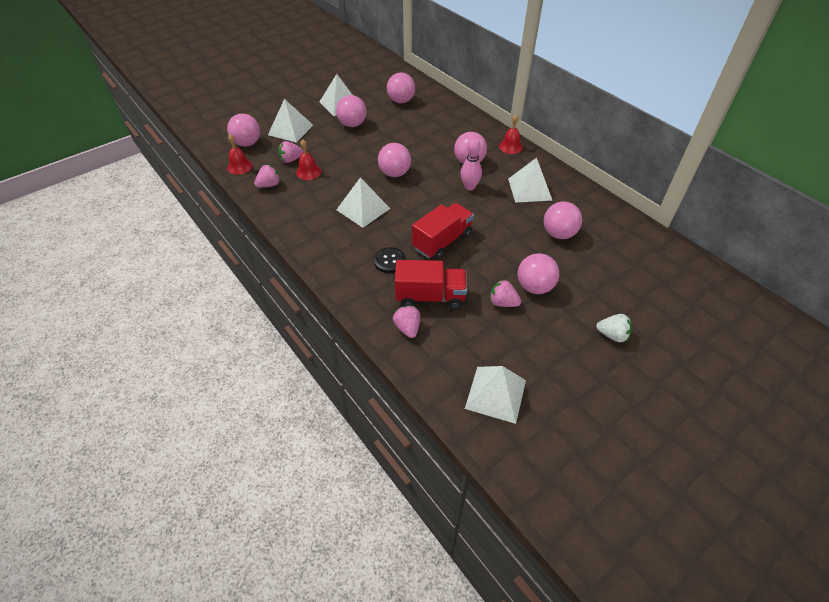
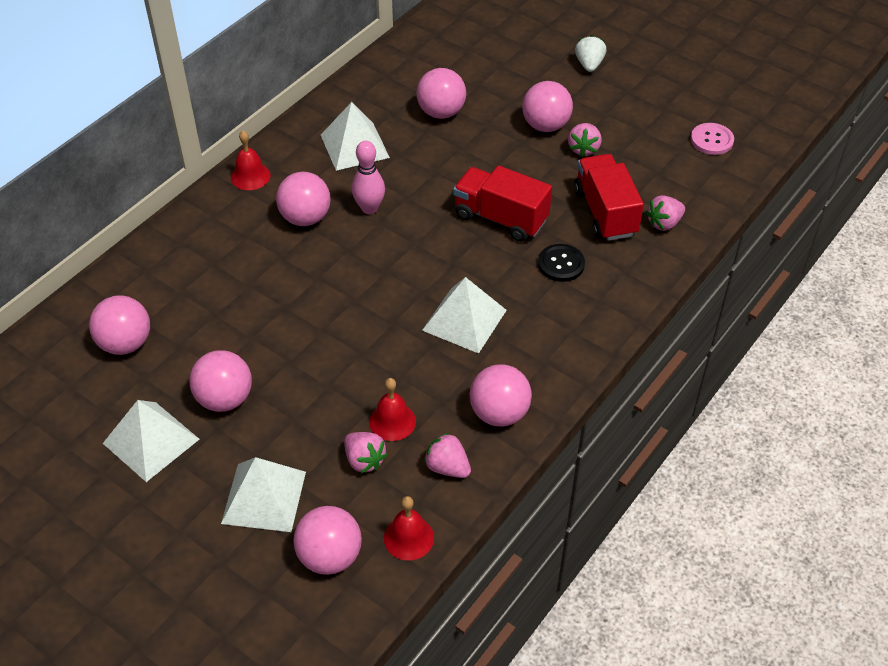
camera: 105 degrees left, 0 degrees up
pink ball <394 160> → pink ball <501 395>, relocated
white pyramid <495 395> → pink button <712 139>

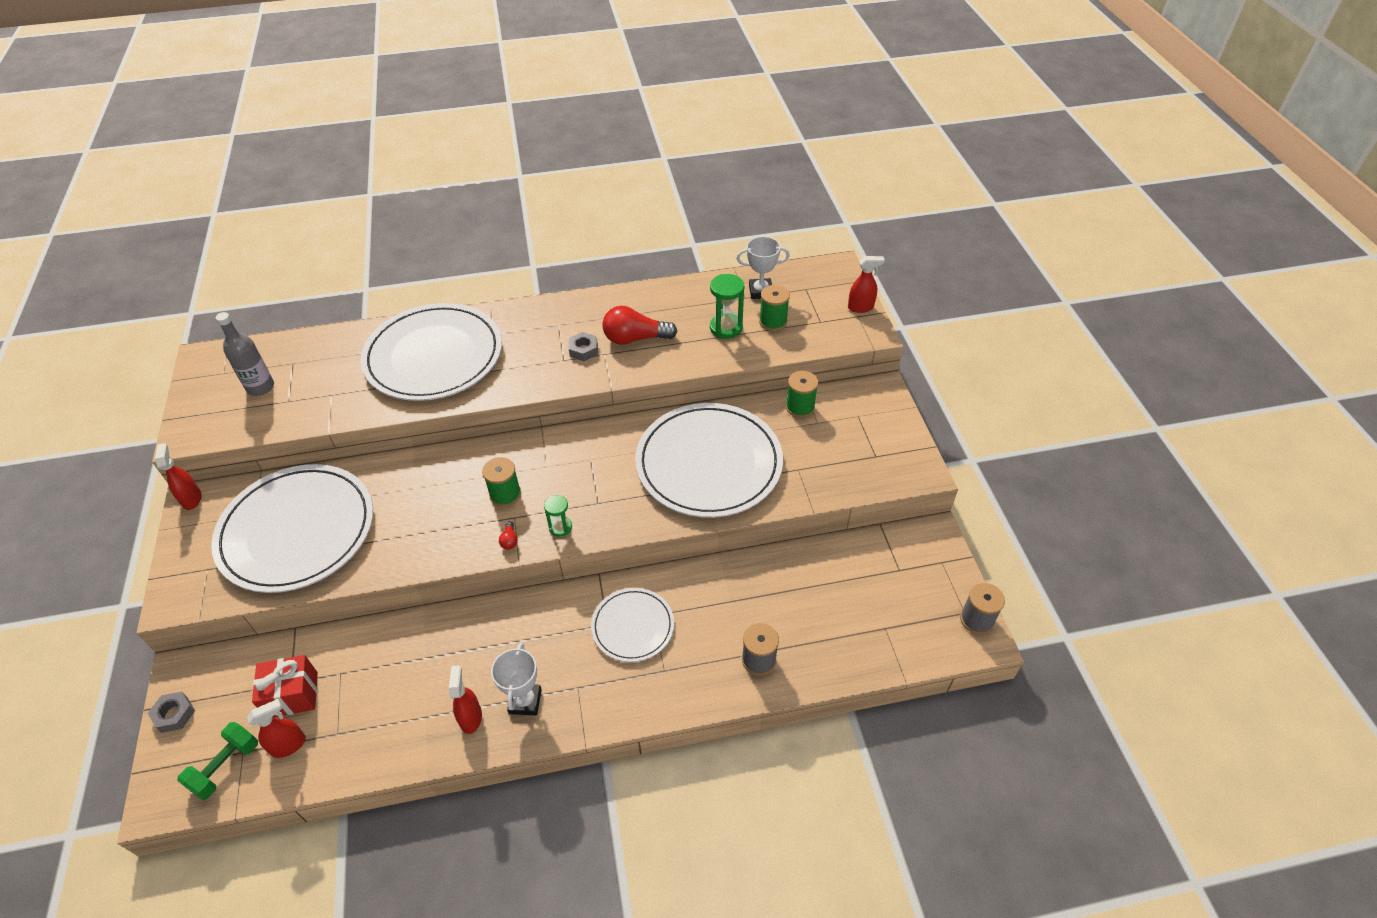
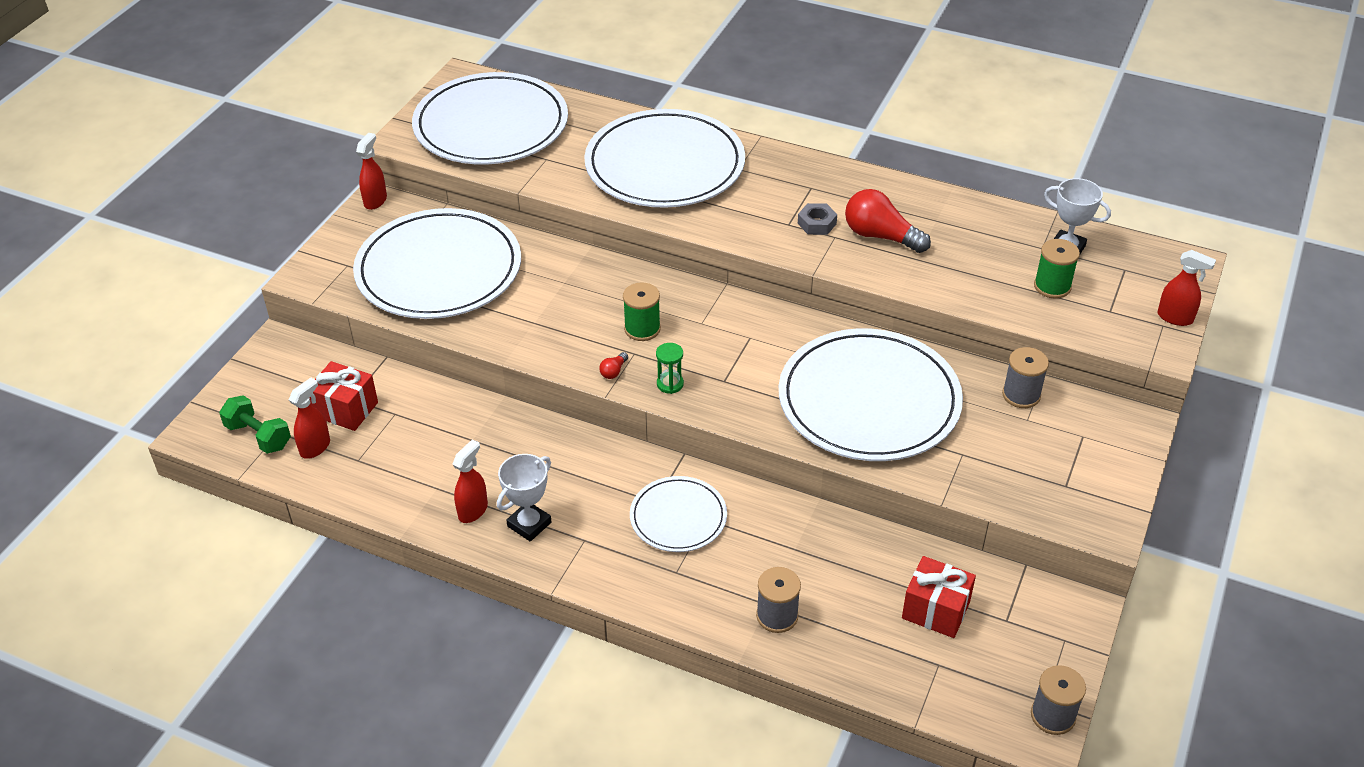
camera: 35 degrees right, 5 degrees down
green dumbbell <217 761> → green dumbbell <255 424>, 60 degrees clockwise
red spray bottle <276 728> → red spray bottle <309 418>, 60 degrees counterclockwise
grey bottle <245 354> → white plate <490 118>
- → red gift <939 597>
green spool <802 394> → grey spool <1025 377>
grey nut <171 712> → -
green hourglass <727 306> → -

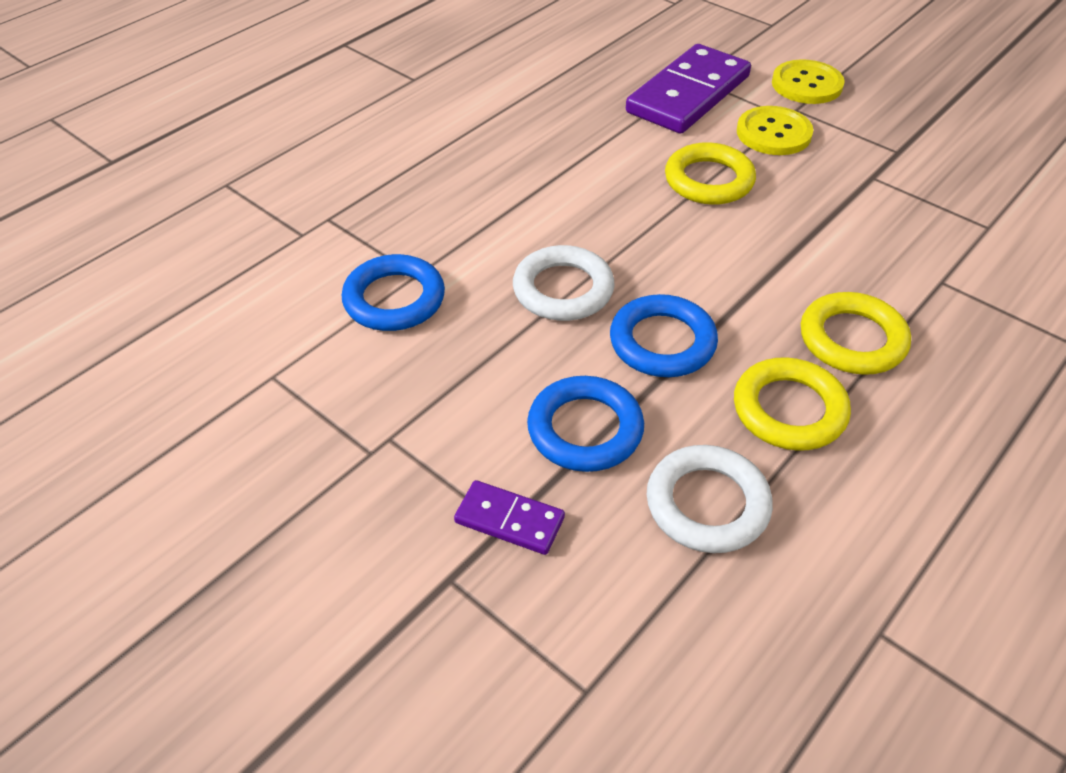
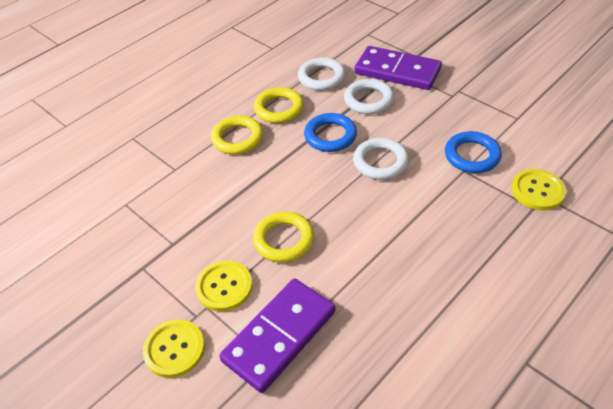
camera: 175 degrees left, 0 degrees up
blue ring <585 424> → white ring <369 96>
purple domino <509 517> → purple domino <398 68>, x2.07
- → yellow button <538 189>

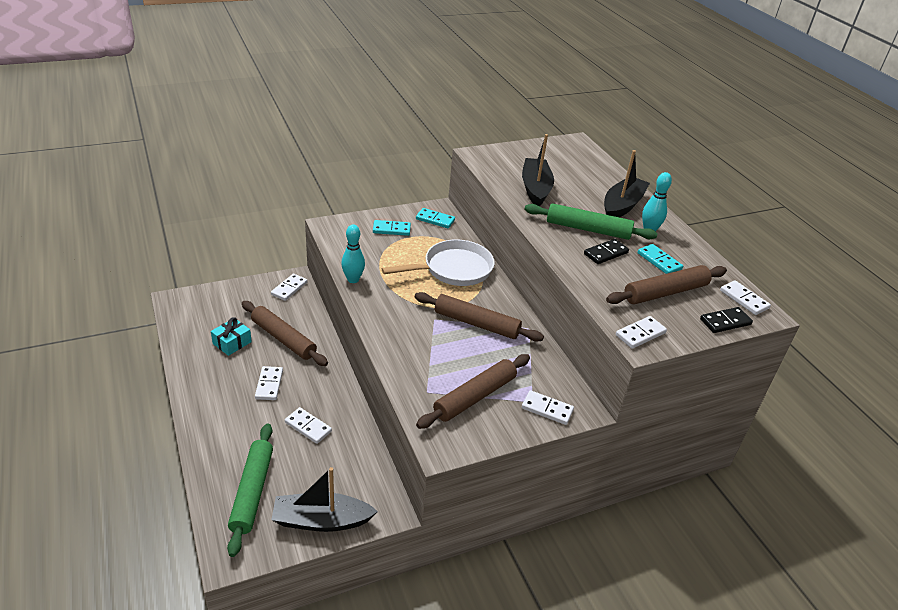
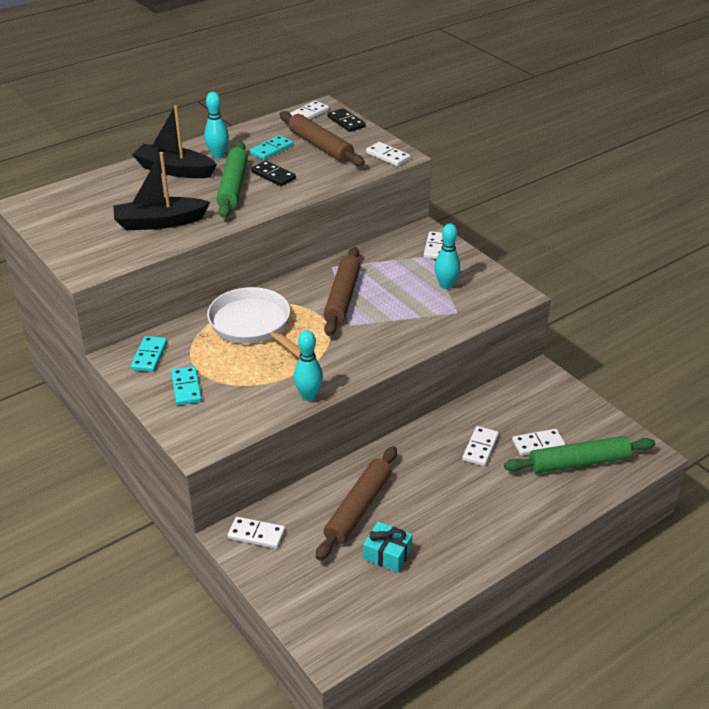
camera: 100 degrees left, 0 degrees up
brown rolling pin <473 391> → turquoise bowling pin <447 256>
white domino <269 383> → white domino <539 442>, relocated
black boat <324 499> → -

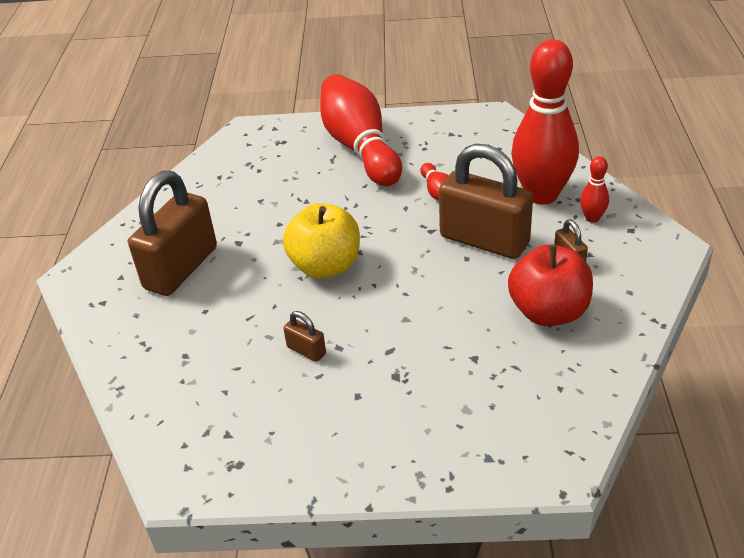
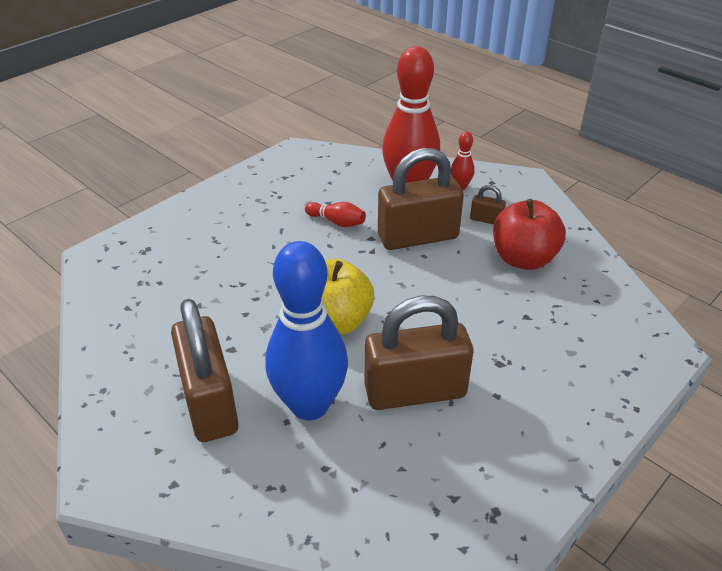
camera: 50 degrees left, 0 degrees up
- → blue bowling pin <306 330>
brown padlock <304 336> → brown padlock <418 353>, x2.39
red bowling pin <361 130> → -

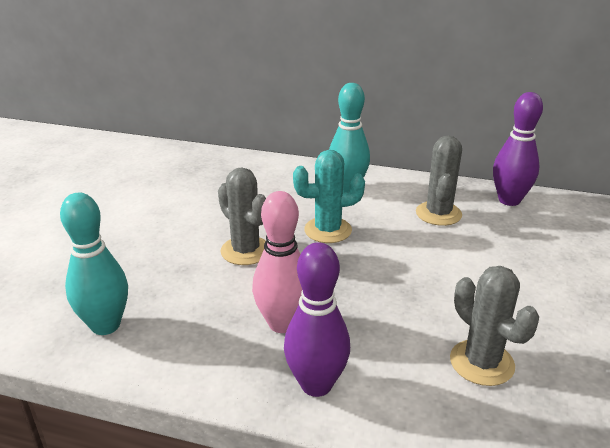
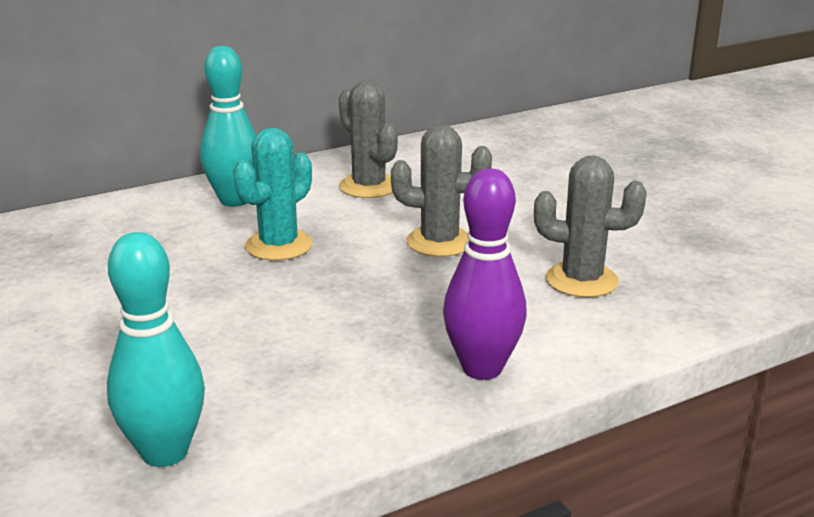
camera: 45 degrees left, 5 degrees down
grey cactus <242 216> → grey cactus <441 191>, relocated
pink bowling pin <277 262> → -
purple bowling pin <518 149> → -

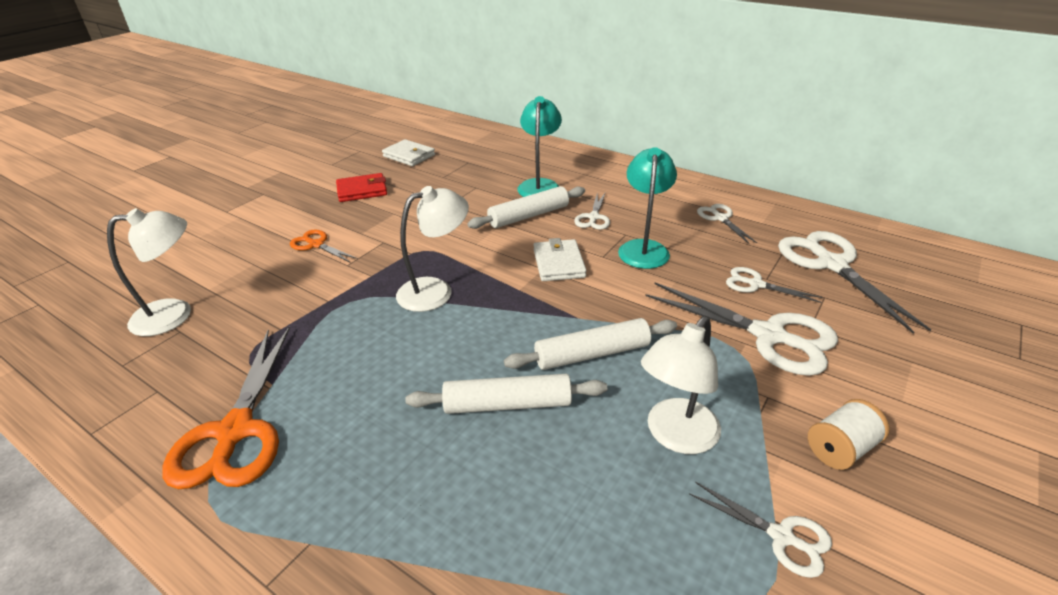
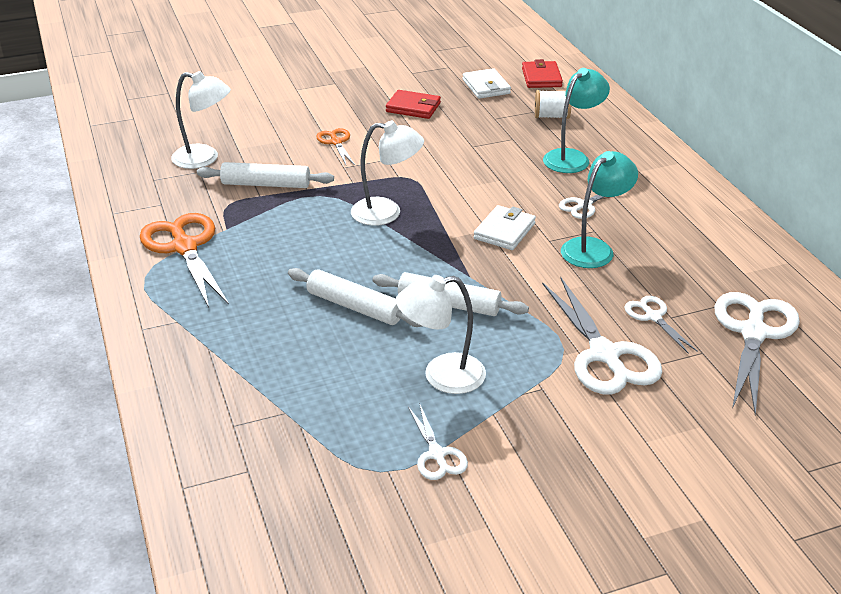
camera: 35 degrees right, 0 degrees up
orange scissors <226 408> → orange scissors <184 260>, 120 degrees clockwise
white rolling pin <526 207> → white rolling pin <265 175>, relocated
- → red wallet <542 73>
white spool <849 434> → white spool <553 104>, relocated
white scissors <727 224> → -

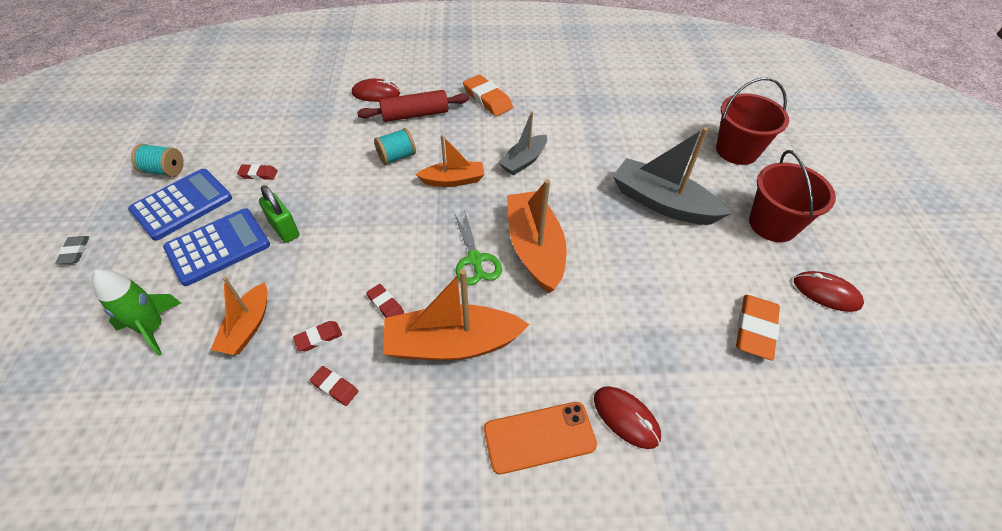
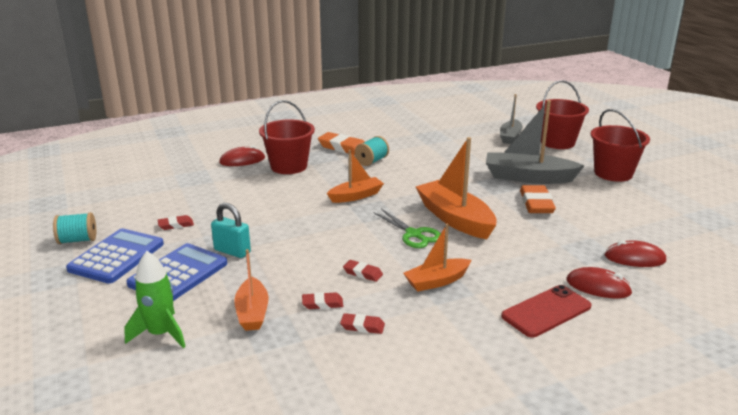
camera: 20 degrees left, 25 degrees down
green padlock <279 214> → turquoise padlock <231 230>
red rolling pin <413 106> → red bucket <287 137>
red eraser <317 336> → red eraser <322 300>, 45 degrees clockwise
turquoise spool <395 146> → turquoise spool <372 151>, relocated
orange boat <456 314> → orange boat <437 258>, x0.60
grey boat <522 143> → grey boat <511 119>, relocated
orange phone <540 438> → red phone <546 311>
orange eraser <758 328> → orange eraser <538 199>, relocated
red mouse <829 291> → red mouse <635 253>, relocated
grey eraser <72 250> → -

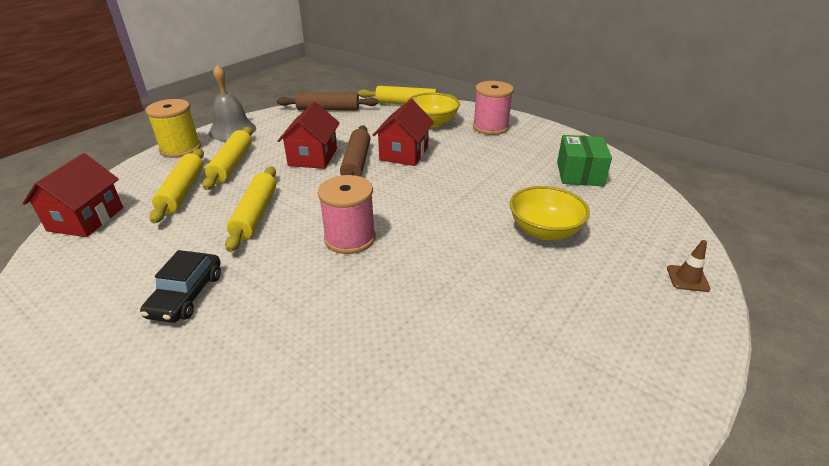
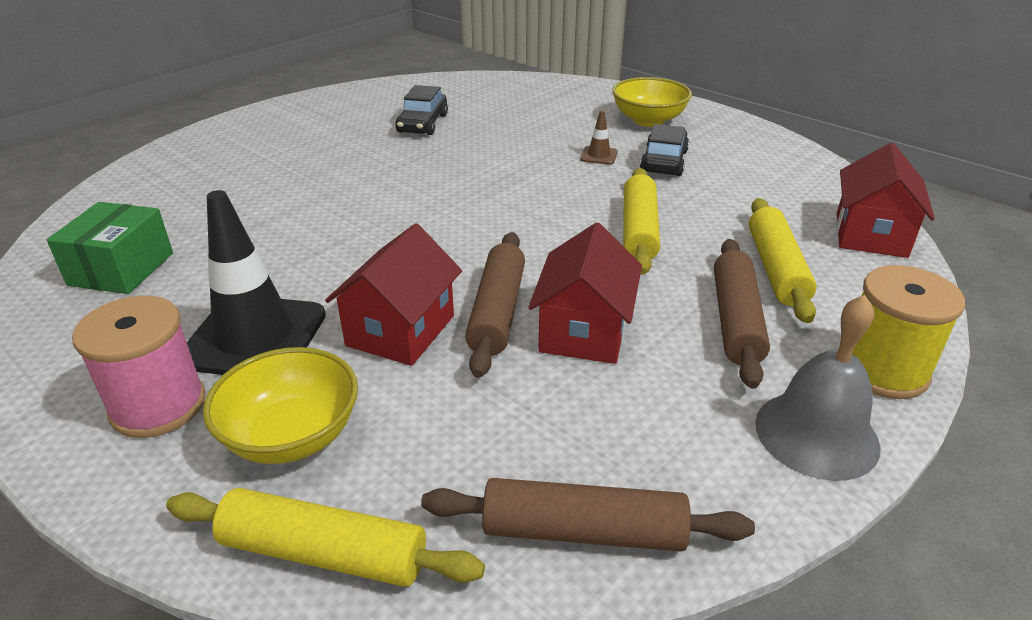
camera: 175 degrees left, 0 degrees up
- → black traffic cone <256 282>
- → black car <421 110>
brown traffic cone <689 266> → brown traffic cone <599 137>, relocated
yellow bowl <550 213> → yellow bowl <652 102>, relocated
yellow rolling pin <227 158> → brown rolling pin <742 314>
pink spool <347 214> → -

